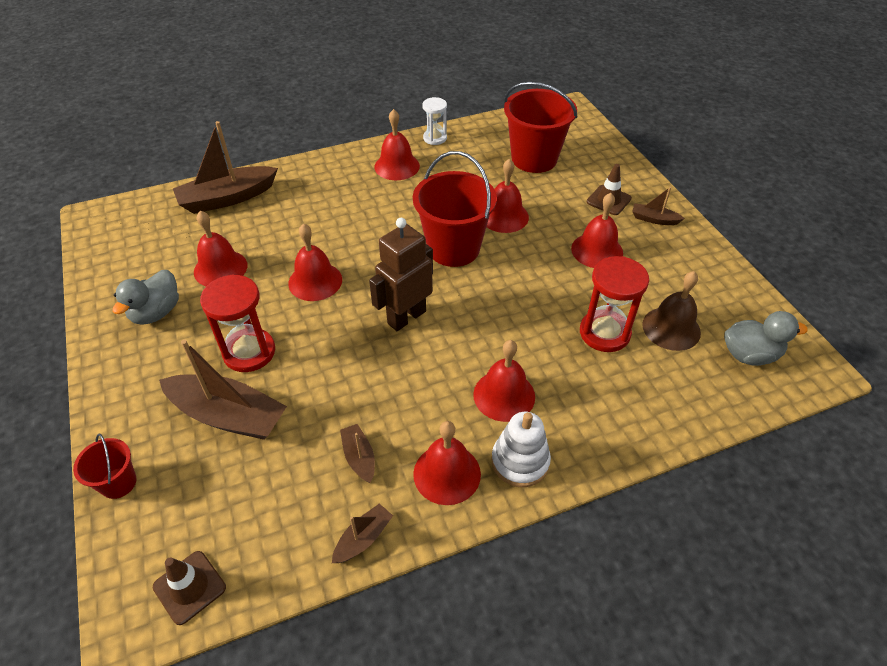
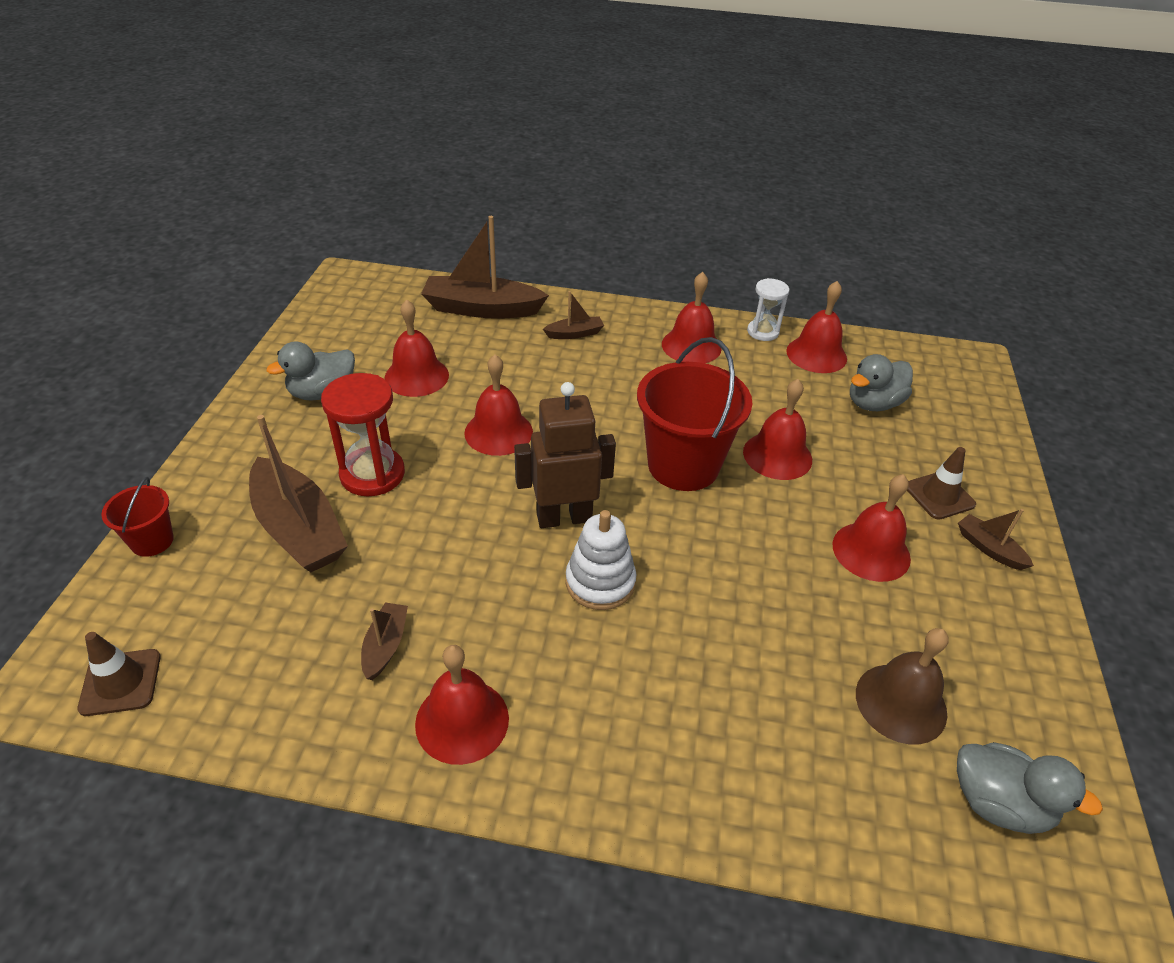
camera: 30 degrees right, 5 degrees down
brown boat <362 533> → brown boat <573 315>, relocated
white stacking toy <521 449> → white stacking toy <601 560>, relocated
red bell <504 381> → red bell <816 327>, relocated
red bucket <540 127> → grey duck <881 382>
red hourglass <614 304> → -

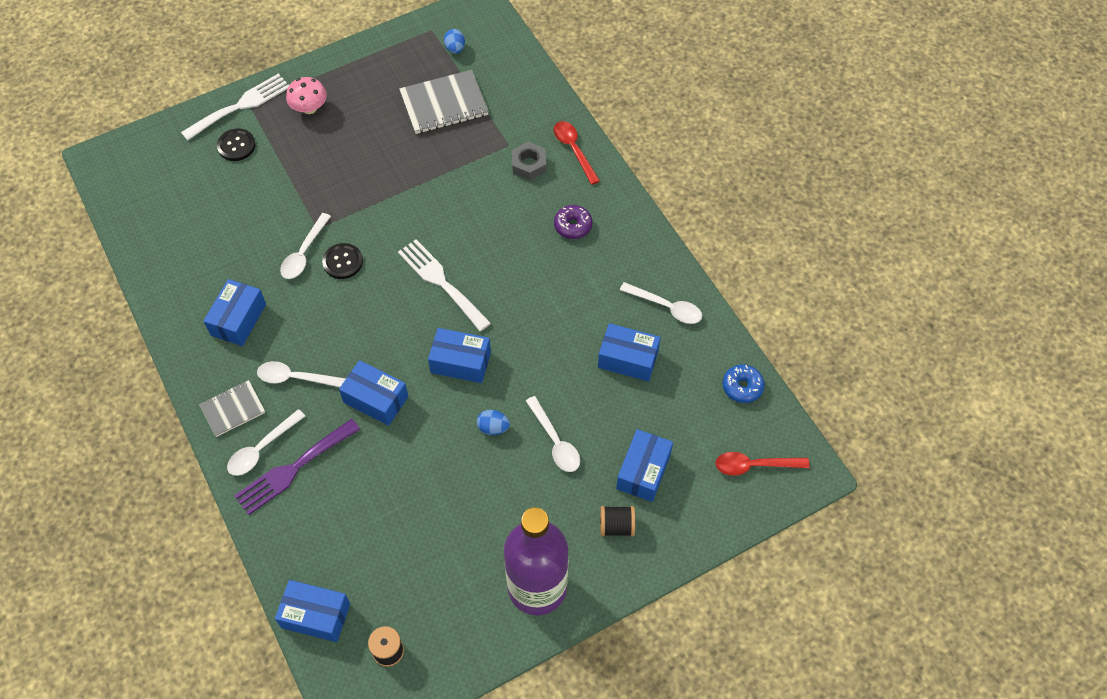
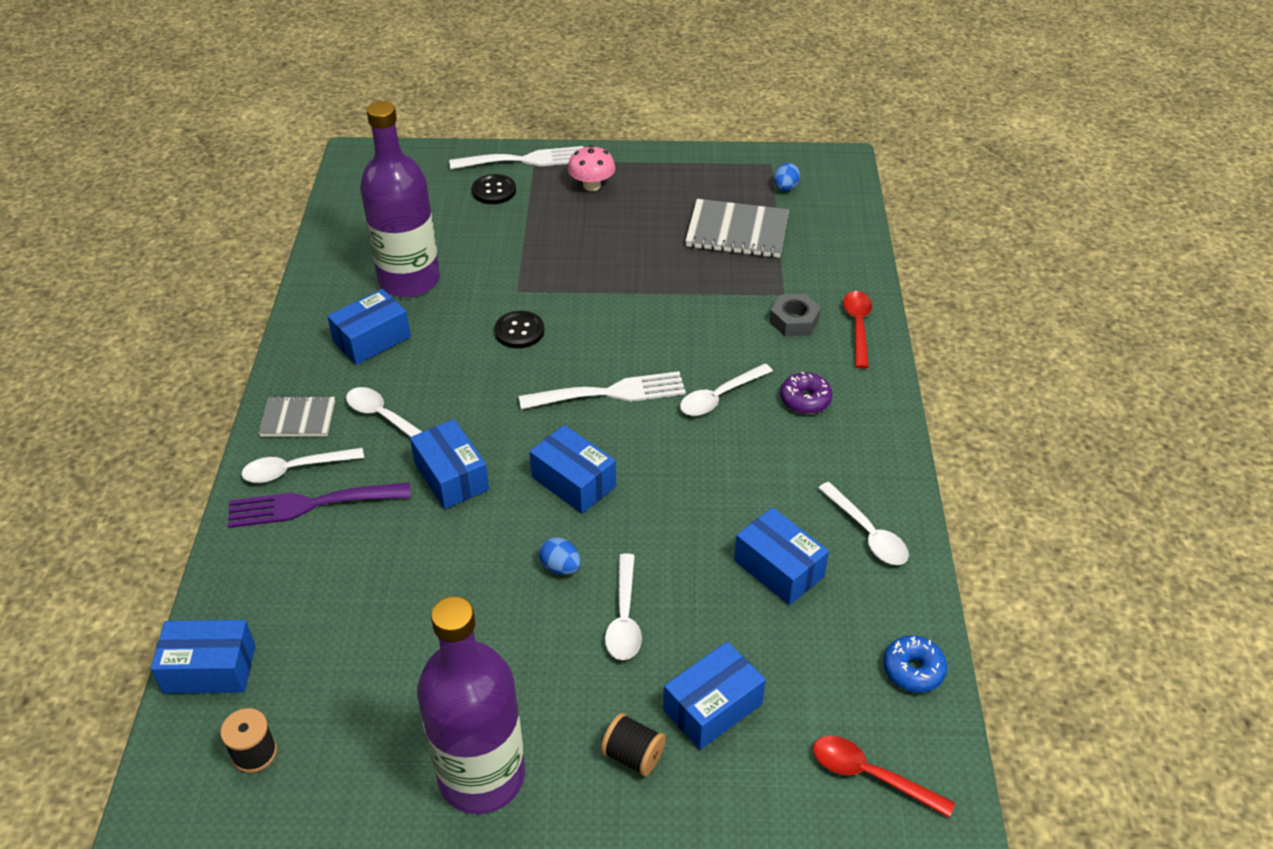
camera: 30 degrees right, 15 degrees down
blue box <312 611> → blue box <203 657>, 45 degrees counterclockwise
- → purple bottle <400 199>
white fork <444 285> → white fork <602 390>, 90 degrees clockwise
white spoon <305 246> → white spoon <726 390>, relocated

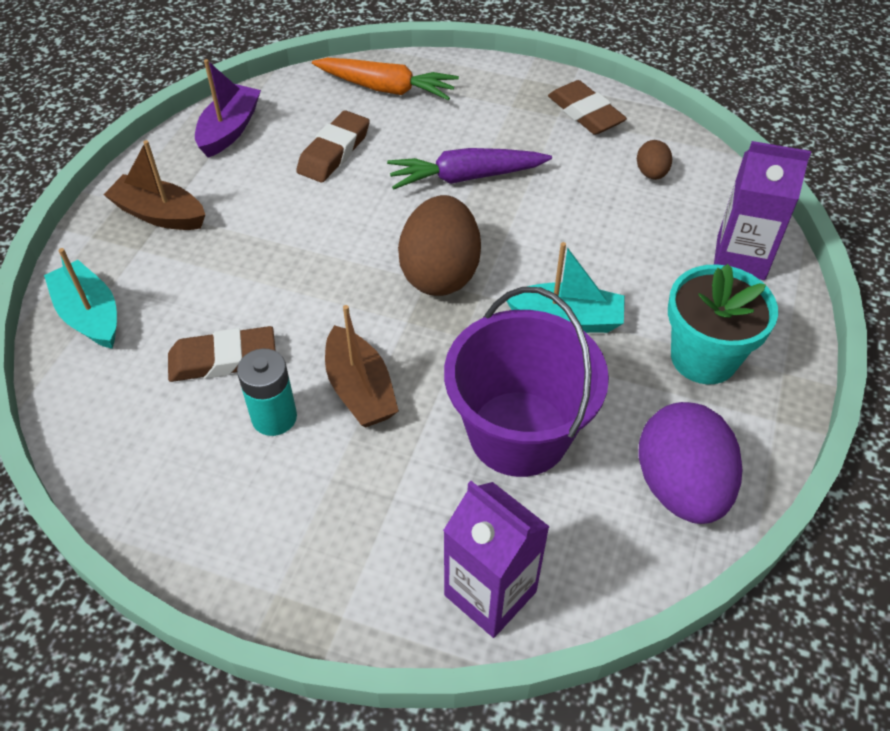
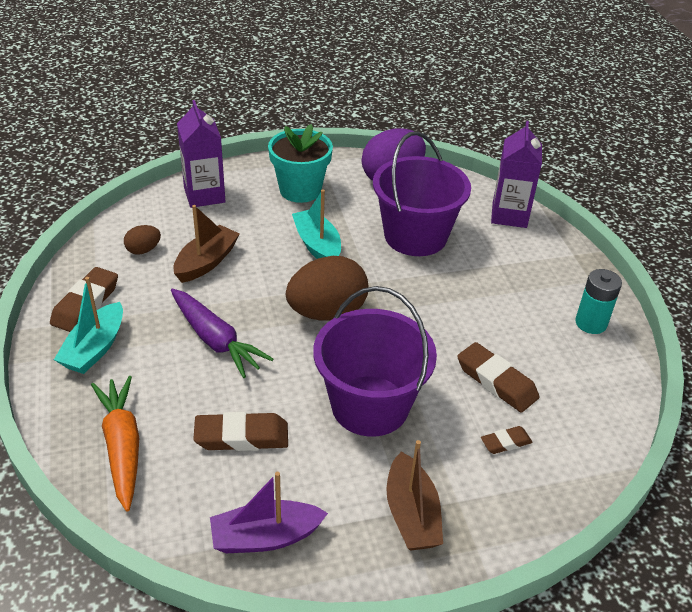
camera: 125 degrees left, 10 degrees down
turquoise boat <80 298> → turquoise boat <88 325>, relocated
brown boat <362 366> → brown boat <206 244>, relocated
- → purple bucket <375 361>
- → brown eraser <507 440>
turquoise battery <267 392> → turquoise battery <598 301>, relocated

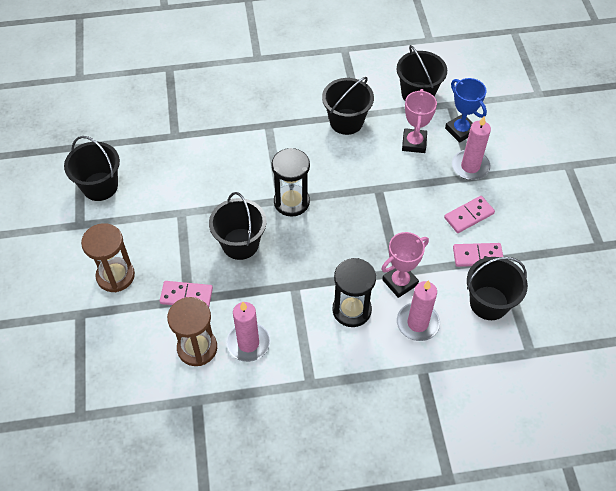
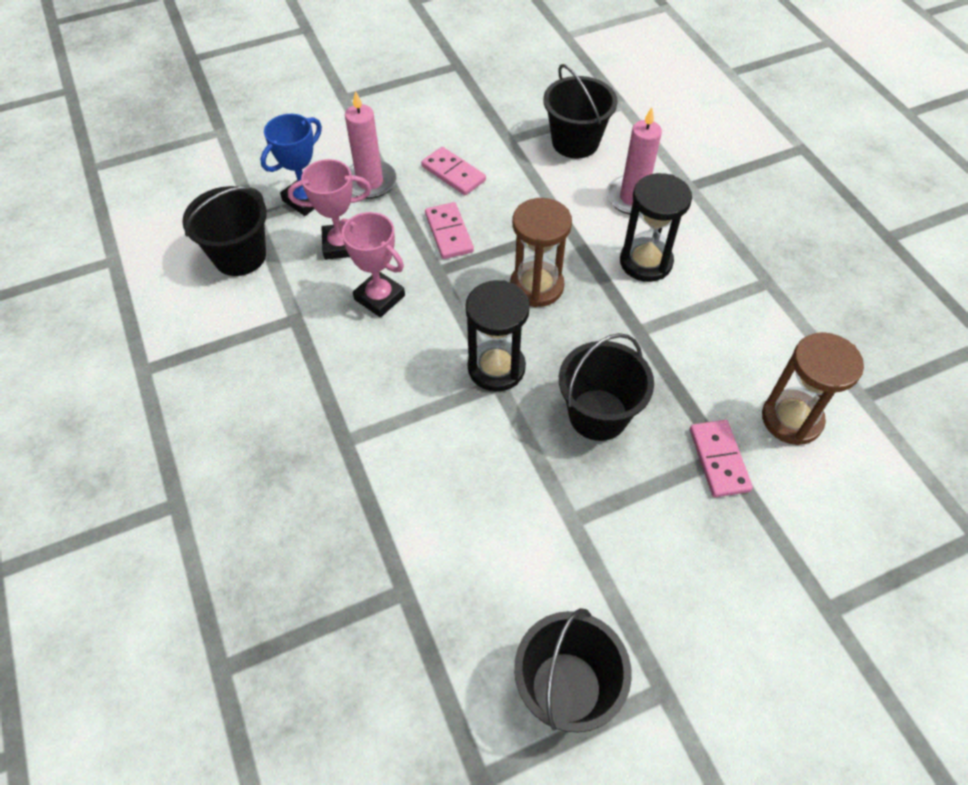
camera: 105 degrees left, 0 degrees up
pink trophy <405 265> → pink trophy <371 264>, relocated
pink domino <478 255> → pink domino <449 230>, relocated
brown hourglass <108 257> → brown hourglass <541 252>, relocated
pink candle <248 332> → -
black bucket <348 106> → -

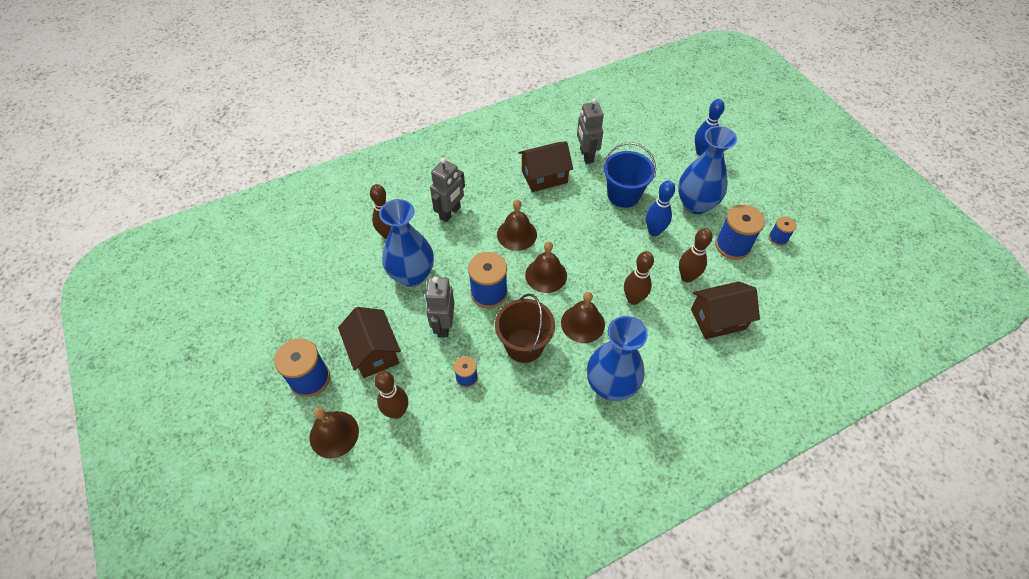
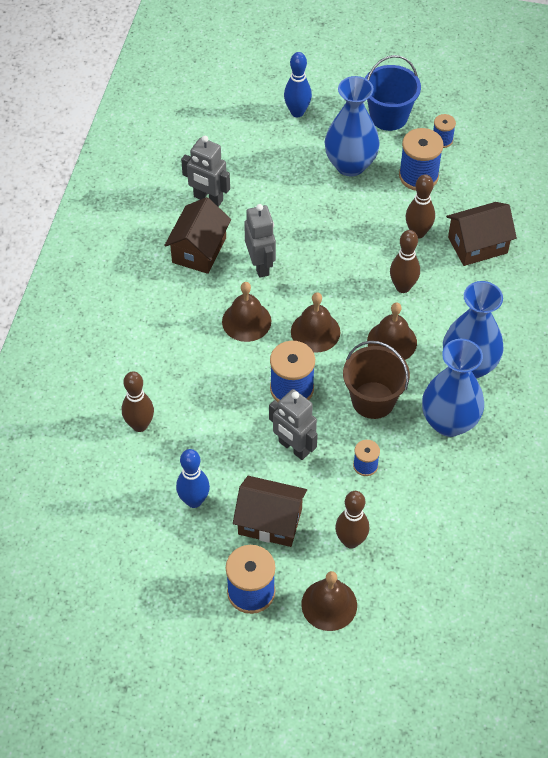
camera: 50 degrees left, 0 degrees up
blue bowling pin <660 208> → blue bowling pin <193 478>, relocated
grey robot <447 190> → grey robot <260 241>, relocated
blue bucket <630 175> → blue bucket <393 93>, relocated
blue vase <406 243> → blue vase <453 388>, relocated
brown house <725 310> → brown house <481 234>, 45 degrees clockwise

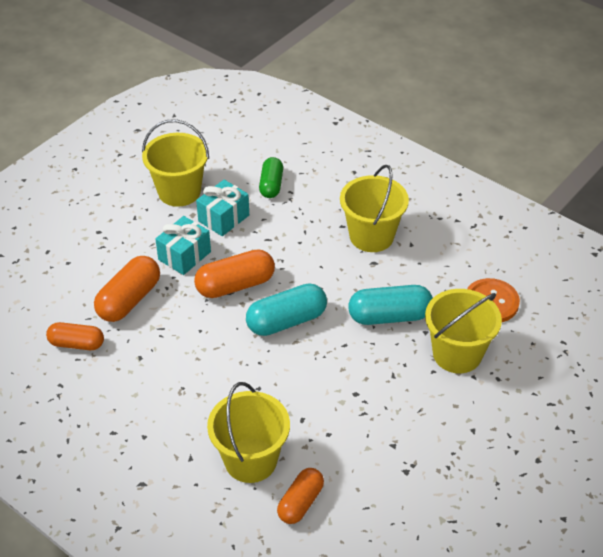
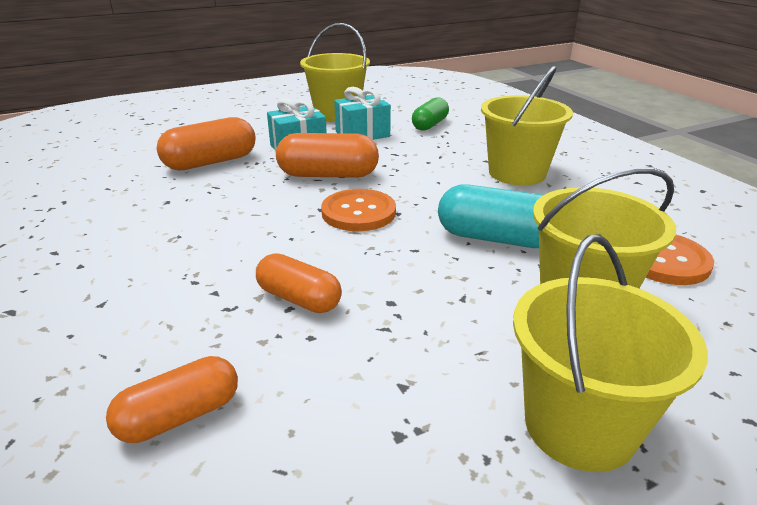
camera: 25 degrees right, 15 degrees down
orange capsule <75 336> → orange capsule <299 283>, relocated
turquoise capsule <286 310> → orange button <358 210>
yellow bucket <248 432> → yellow bucket <610 353>, relocated

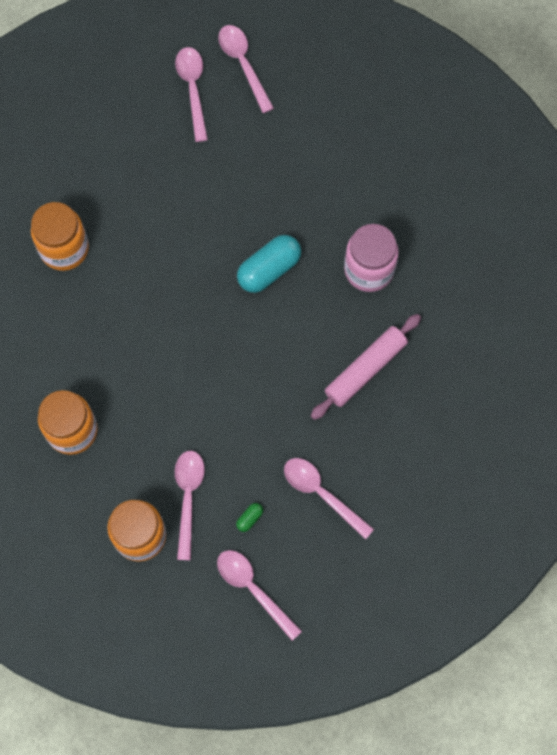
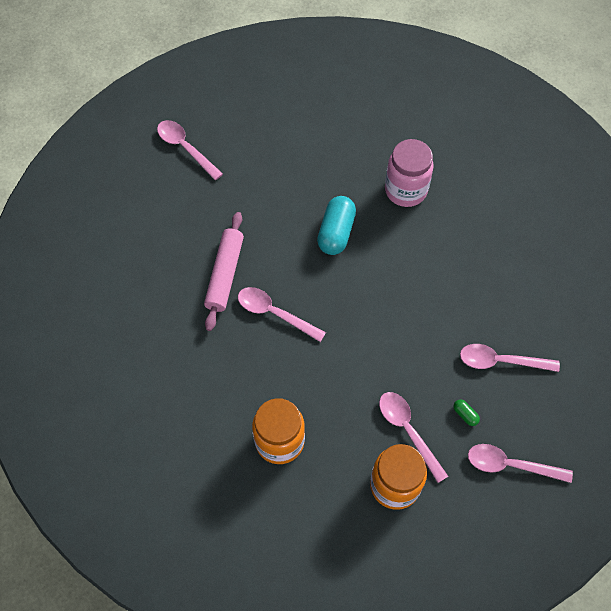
camera: 35 degrees left, 10 degrees down
pink rolling pin <366 367> → pink rolling pin <224 271>, relocated
pink spoon <246 69> → pink spoon <282 314>, relocated
green capsule <249 517> → green capsule <467 413>, 45 degrees counterclockwise
orange jar <60 236> → -

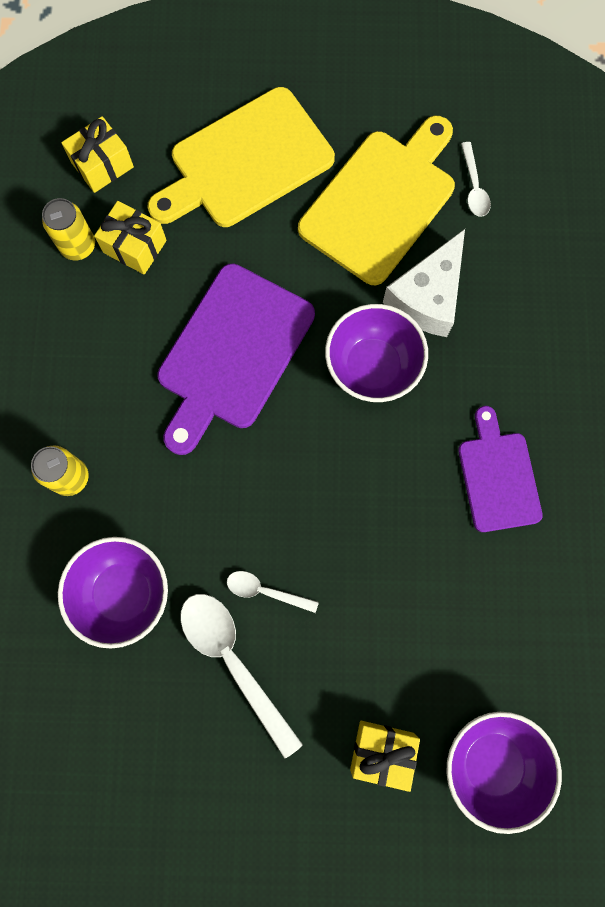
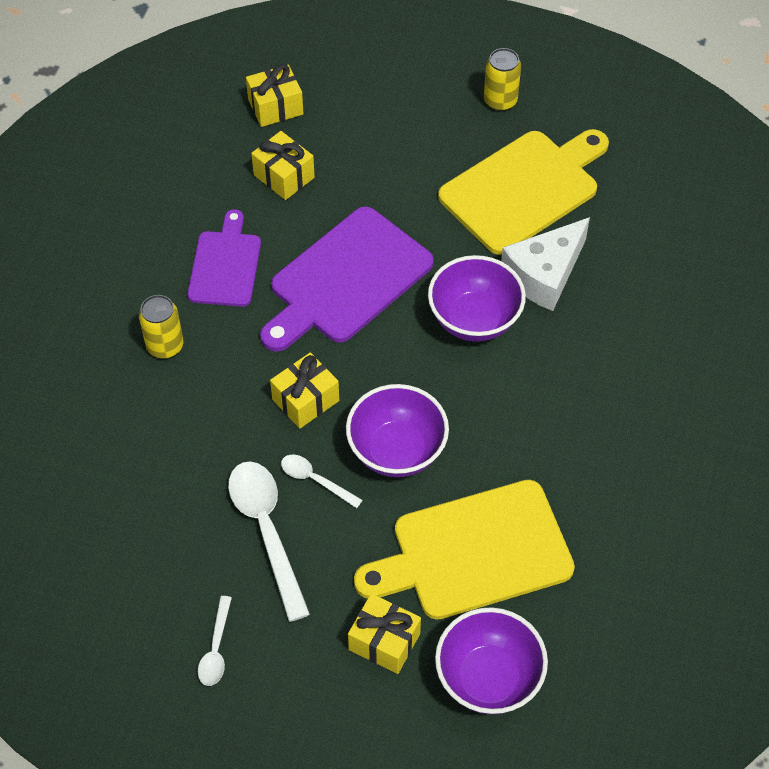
camera: 15 degrees right, 20 degrees down
purple cutting board <500 469> → purple cutting board <224 258>, relocated
white spoon <476 179> → white spoon <215 641>, relocated
- → yellow gift <304 390>
purple bowl <113 593> → purple bowl <397 430>, relocated
yellow cutting board <241 157> → yellow cutting board <464 550>, relocated
yellow can <68 229> → yellow can <502 79>, relocated

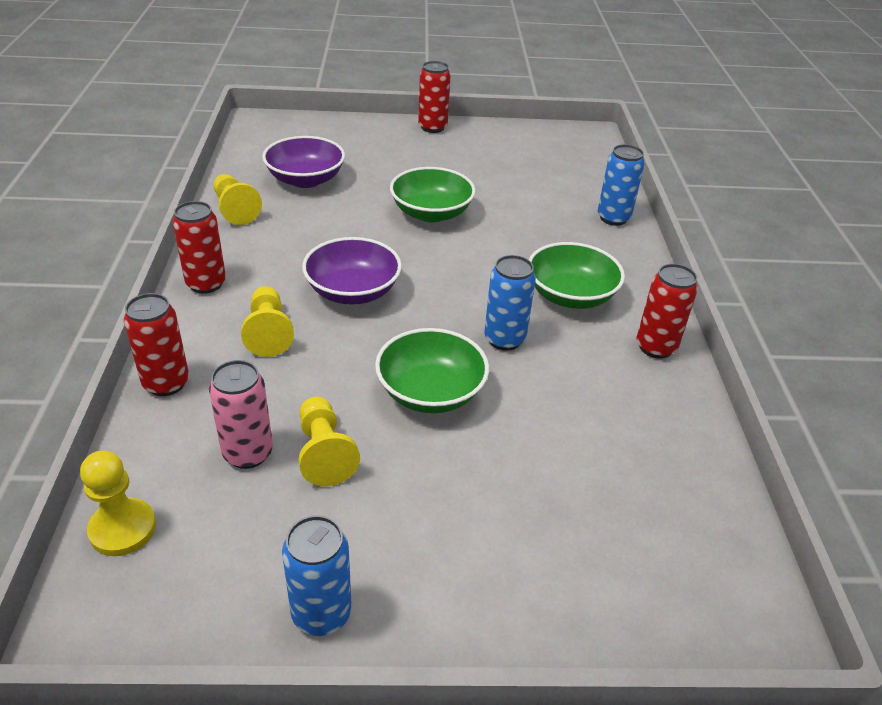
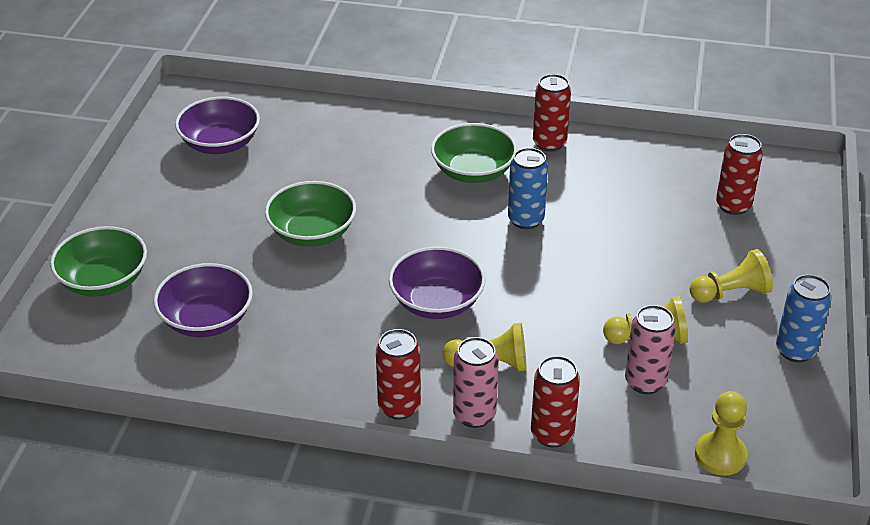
camera: 75 degrees left, 0 degrees up
green bowl <432 370> → green bowl <98 261>, relocated
- → purple bowl <217 125>
- → pink can <476 382>
yellow pawn <238 199> → yellow pawn <731 276>, relocated
red can <434 97> → red can <739 174>, relocated
blue can <621 185> → -

